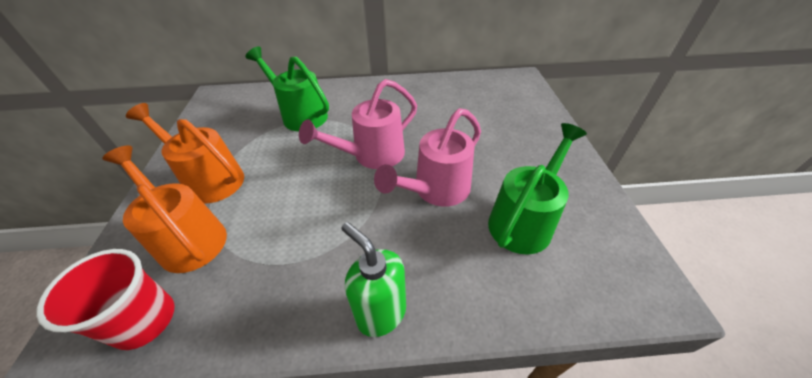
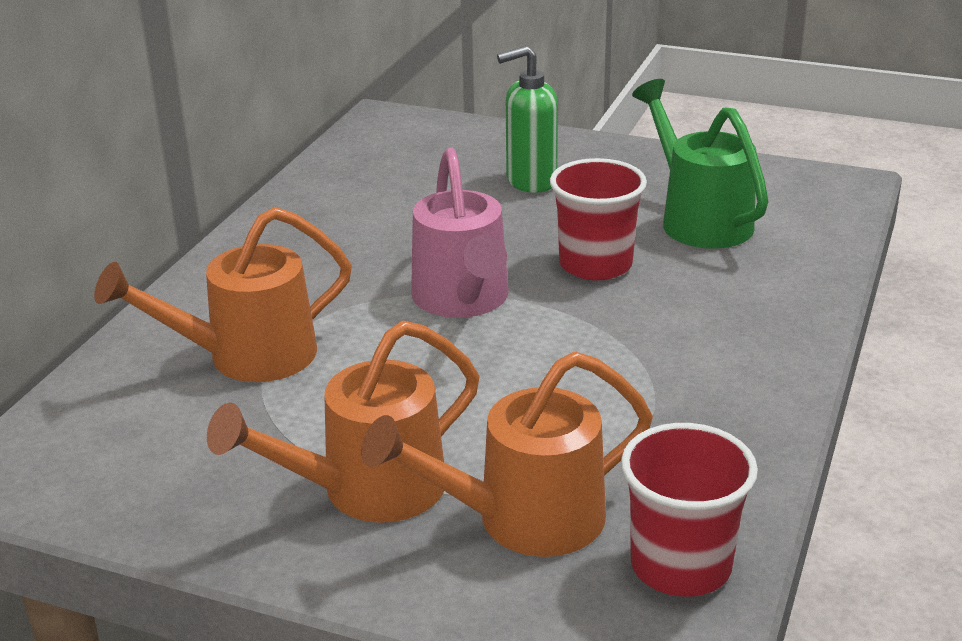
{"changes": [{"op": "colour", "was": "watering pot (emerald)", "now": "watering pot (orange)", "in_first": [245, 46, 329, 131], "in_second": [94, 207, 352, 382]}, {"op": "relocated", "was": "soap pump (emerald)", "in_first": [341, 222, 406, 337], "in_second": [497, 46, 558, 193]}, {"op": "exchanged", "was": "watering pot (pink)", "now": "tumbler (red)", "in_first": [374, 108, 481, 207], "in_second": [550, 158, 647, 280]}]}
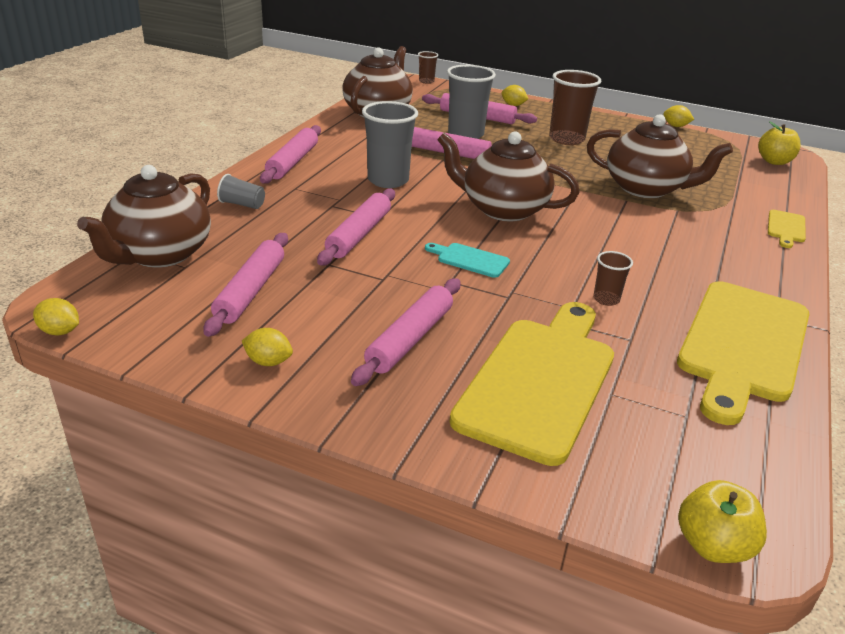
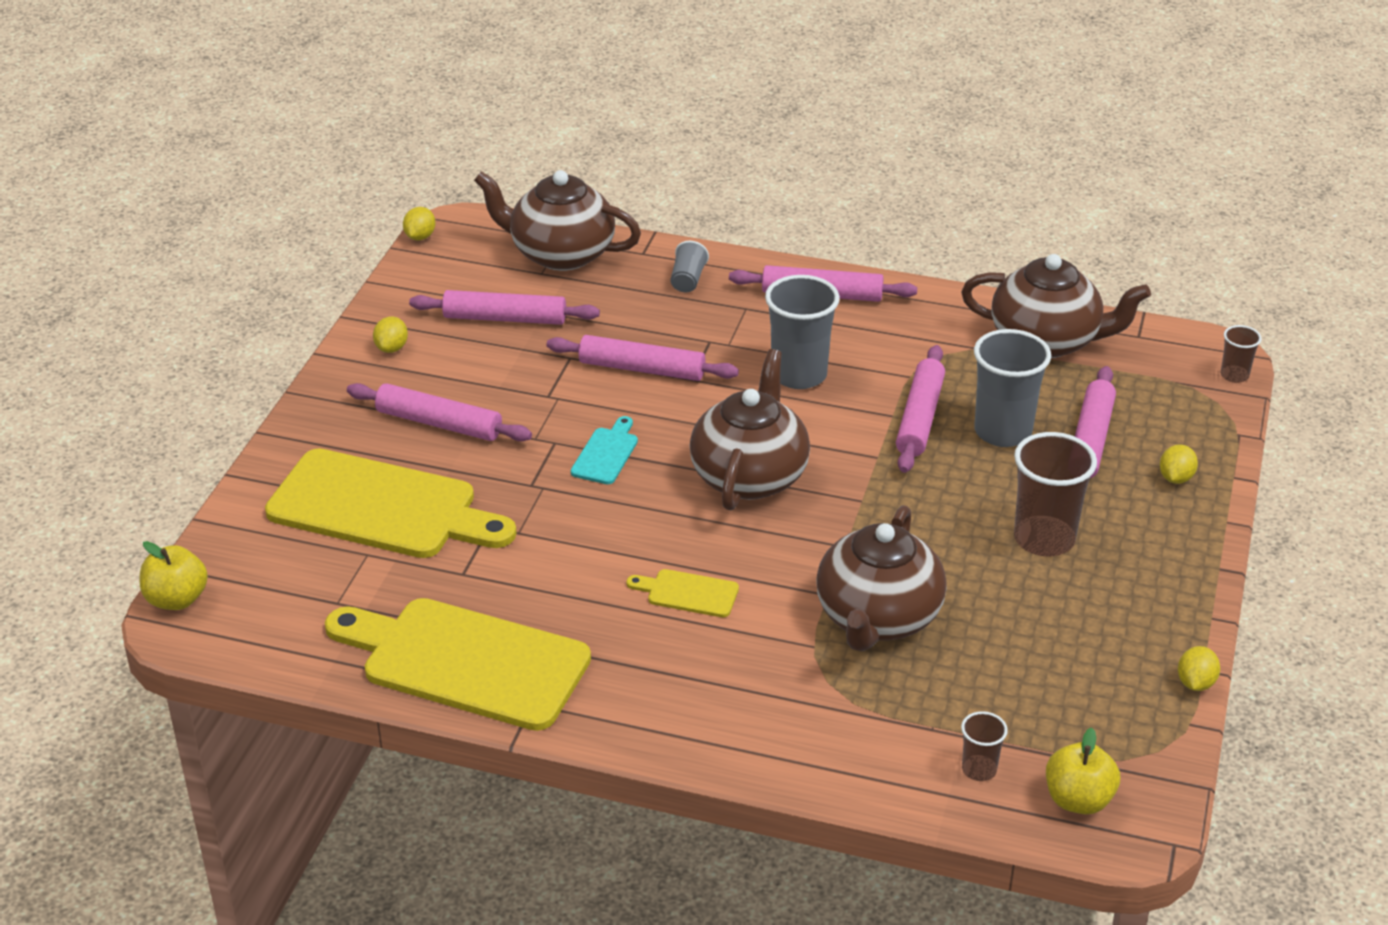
{"changes": [{"op": "relocated", "was": "tumbler (russet)", "in_first": [593, 251, 633, 306], "in_second": [961, 711, 1008, 781]}, {"op": "relocated", "was": "bread board (golden)", "in_first": [768, 210, 806, 248], "in_second": [627, 569, 739, 617]}]}
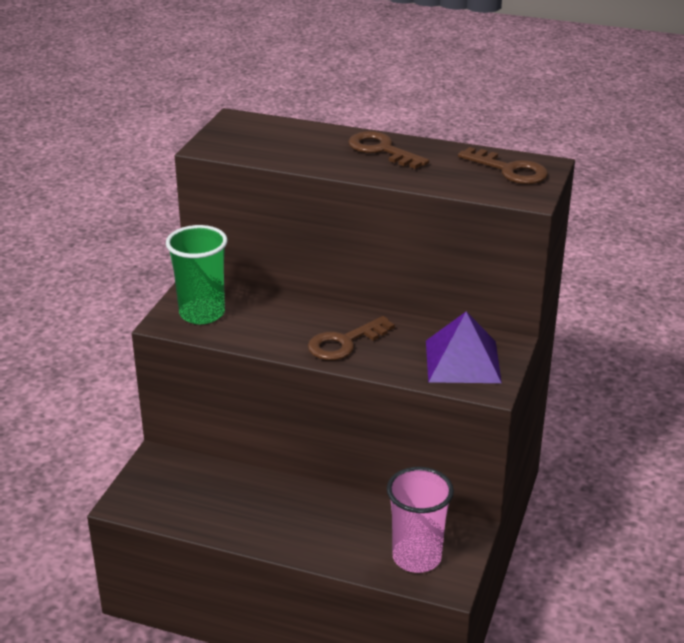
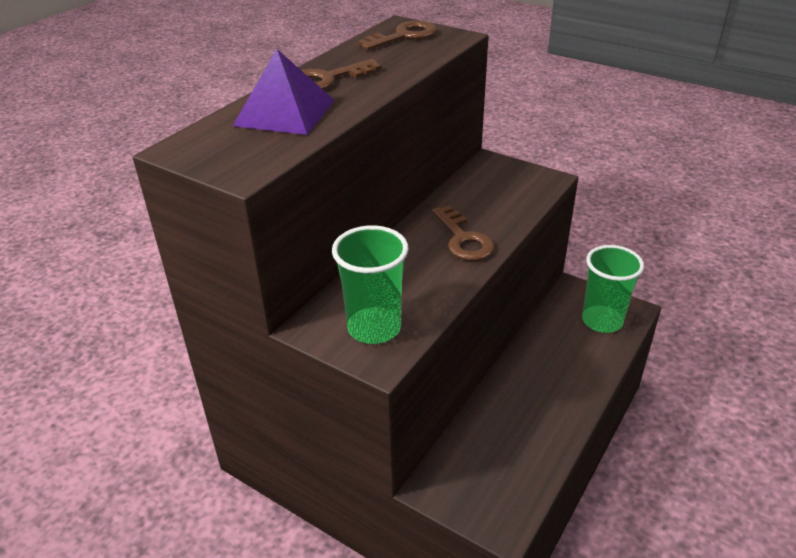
{"changes": [{"op": "colour", "was": "tumbler (pink)", "now": "tumbler (emerald)", "in_first": [387, 467, 454, 573], "in_second": [582, 245, 644, 333]}, {"op": "relocated", "was": "solid pyramid (purple)", "in_first": [426, 311, 502, 383], "in_second": [233, 49, 334, 135]}]}
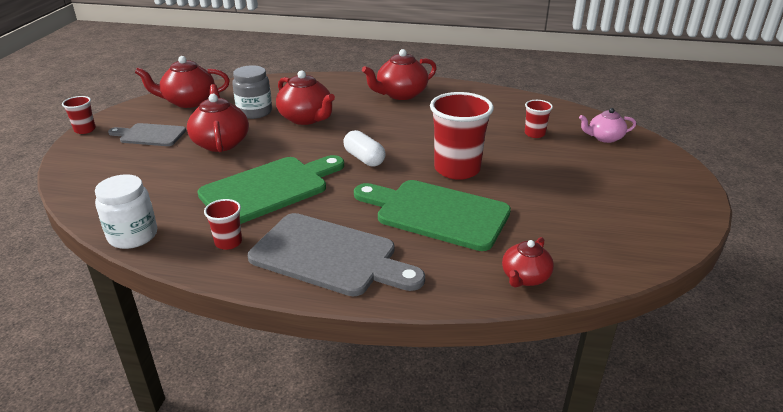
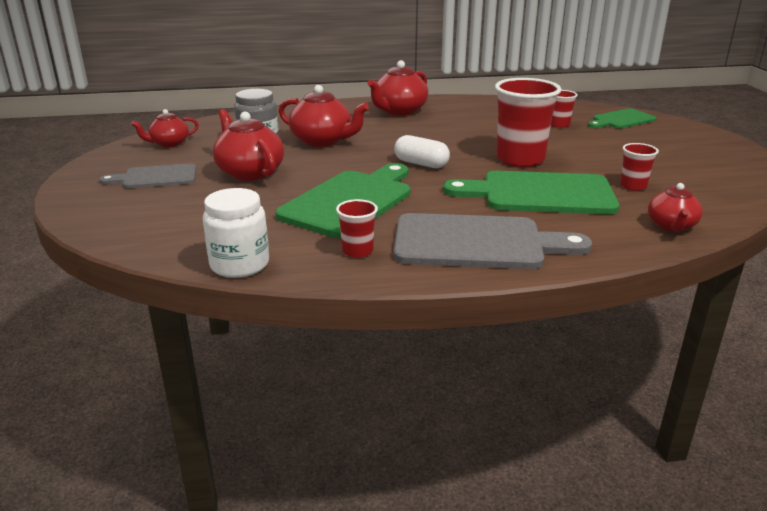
{"changes": [{"op": "relocated", "was": "tumbler (red)", "in_first": [62, 96, 96, 134], "in_second": [620, 143, 659, 191]}, {"op": "size", "was": "tea pot (red)", "in_first": [135, 56, 230, 108], "in_second": [131, 109, 199, 147], "ratio": 0.62}, {"op": "exchanged", "was": "tea pot (pink)", "now": "bread board (emerald)", "in_first": [579, 108, 636, 143], "in_second": [588, 108, 656, 129]}]}
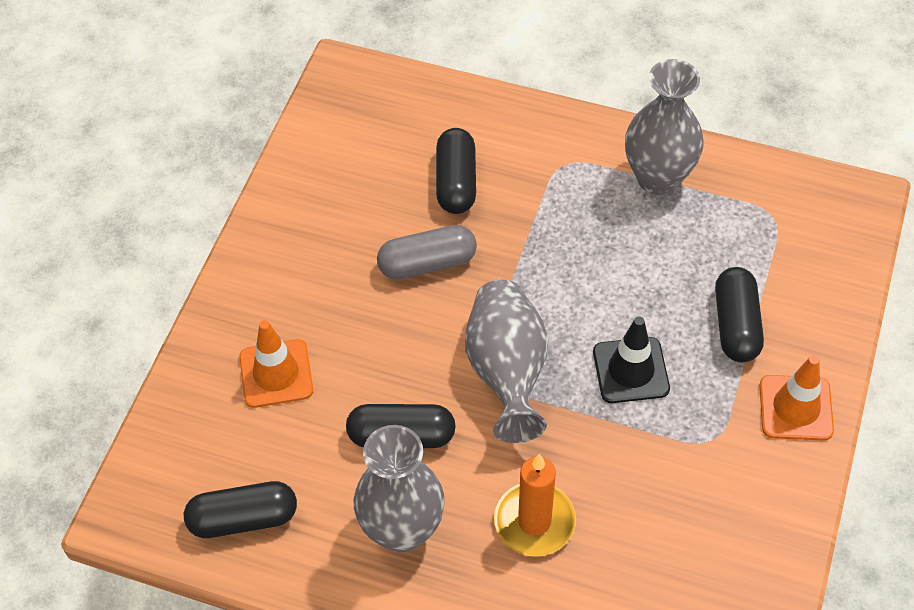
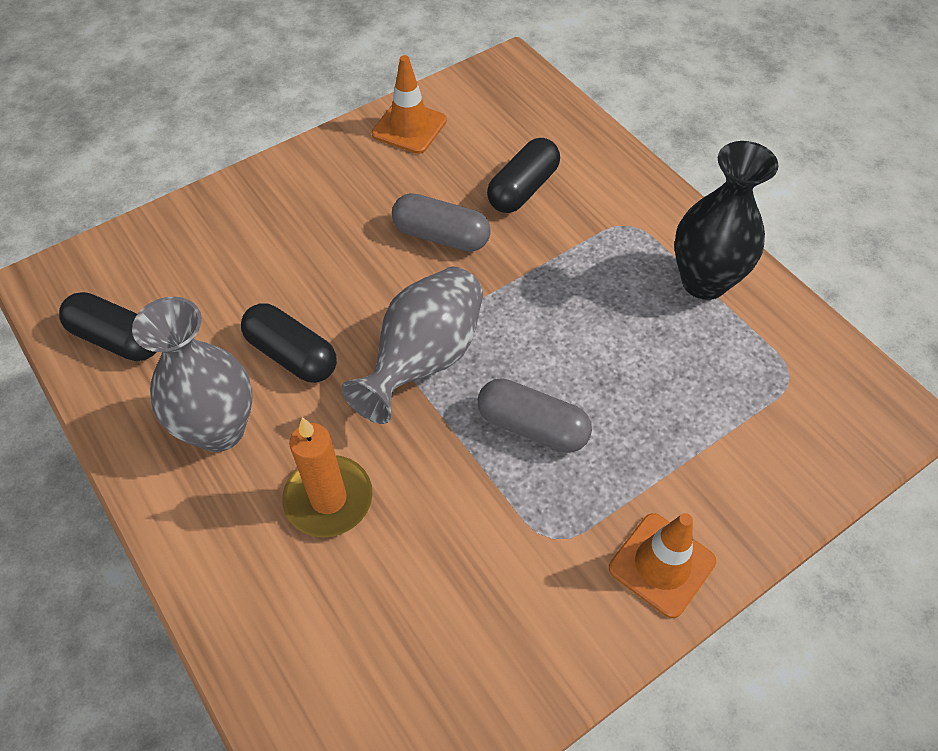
{"changes": [{"op": "relocated", "was": "road cone (orange)", "in_first": [239, 320, 313, 408], "in_second": [372, 55, 447, 154]}, {"op": "exchanged", "was": "road cone (black)", "now": "pill shape (grey)", "in_first": [593, 317, 670, 403], "in_second": [478, 378, 592, 453]}, {"op": "colour", "was": "tall vase (grey)", "now": "tall vase (black)", "in_first": [625, 59, 704, 195], "in_second": [674, 141, 779, 300]}, {"op": "missing", "was": "pill shape (black)", "in_first": [715, 267, 764, 362]}]}
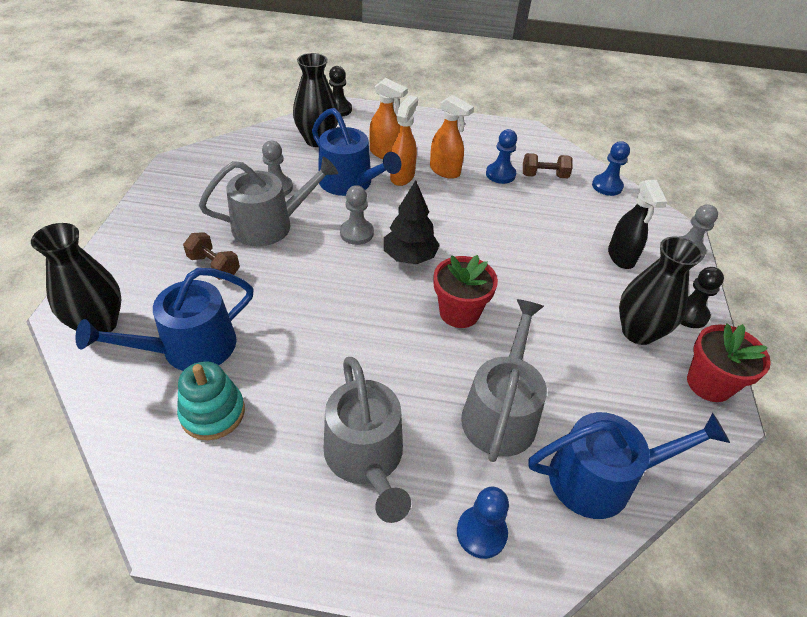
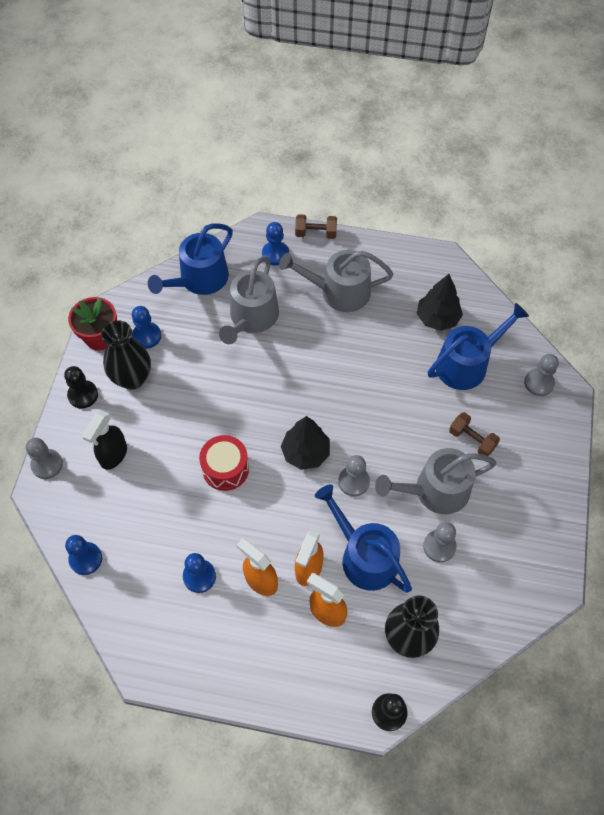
{"changes": [{"op": "exchanged", "was": "tall vase (black)", "now": "pawn (grey)", "in_first": [31, 223, 121, 332], "in_second": [524, 354, 559, 396]}, {"op": "exchanged", "was": "stacking rings (teal)", "now": "fir tree (black)", "in_first": [177, 361, 245, 440], "in_second": [417, 274, 463, 331]}, {"op": "spun", "was": "watering pot (grey)", "in_first": [324, 357, 411, 523], "in_second": [279, 250, 393, 312], "clockwise": -75}, {"op": "missing", "was": "flower pot (red)", "in_first": [434, 255, 498, 328]}, {"op": "relocated", "was": "free weight (russet)", "in_first": [523, 153, 573, 178], "in_second": [295, 214, 337, 239]}, {"op": "spun", "was": "watering pot (blue)", "in_first": [529, 412, 730, 519], "in_second": [148, 223, 233, 295], "clockwise": -45}, {"op": "spun", "was": "spray cleaner (black)", "in_first": [608, 180, 667, 269], "in_second": [82, 411, 127, 470], "clockwise": -150}, {"op": "appeared", "now": "pawn (blue)", "in_second": [132, 306, 161, 349]}, {"op": "appeared", "now": "toy drum (red)", "in_second": [199, 435, 249, 491]}]}
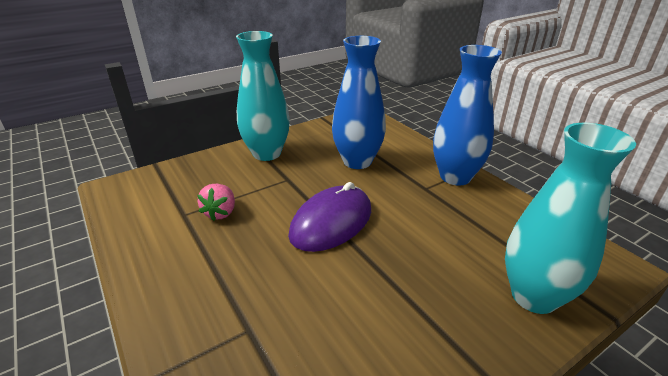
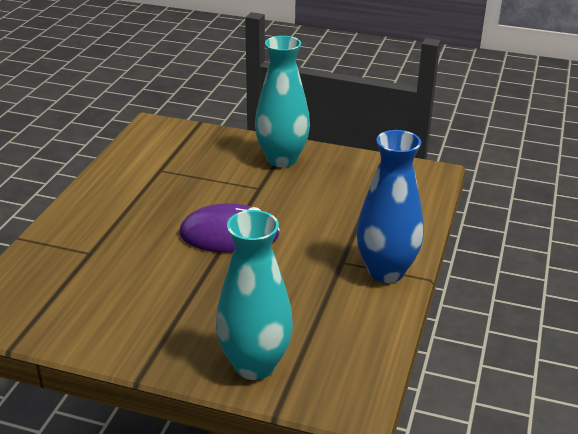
{"changes": [{"op": "missing", "was": "toy strawberry (pink)", "in_first": [197, 184, 235, 221]}, {"op": "missing", "was": "tall vase (blue)", "in_first": [332, 36, 386, 169]}]}
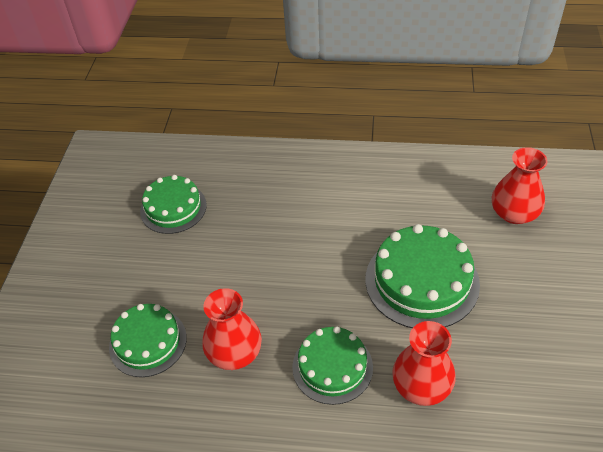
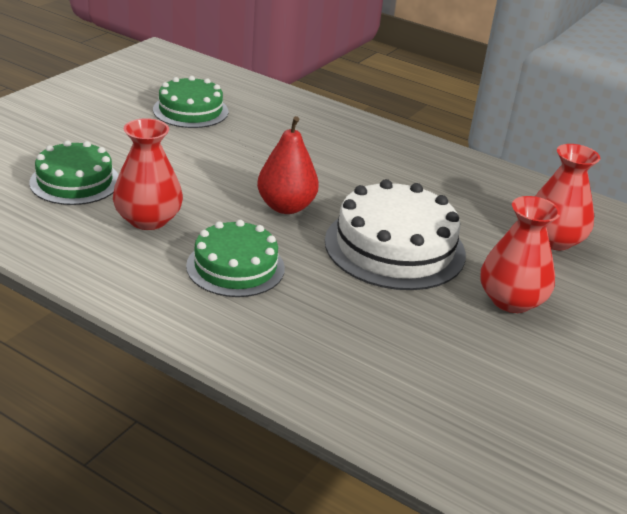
{"changes": [{"op": "colour", "was": "layer cake (emerald)", "now": "layer cake (white)", "in_first": [365, 224, 480, 328], "in_second": [325, 179, 466, 290]}, {"op": "relocated", "was": "tall vase (red)", "in_first": [392, 321, 456, 406], "in_second": [481, 196, 560, 313]}, {"op": "appeared", "now": "pear fruit (red)", "in_second": [257, 116, 319, 214]}]}
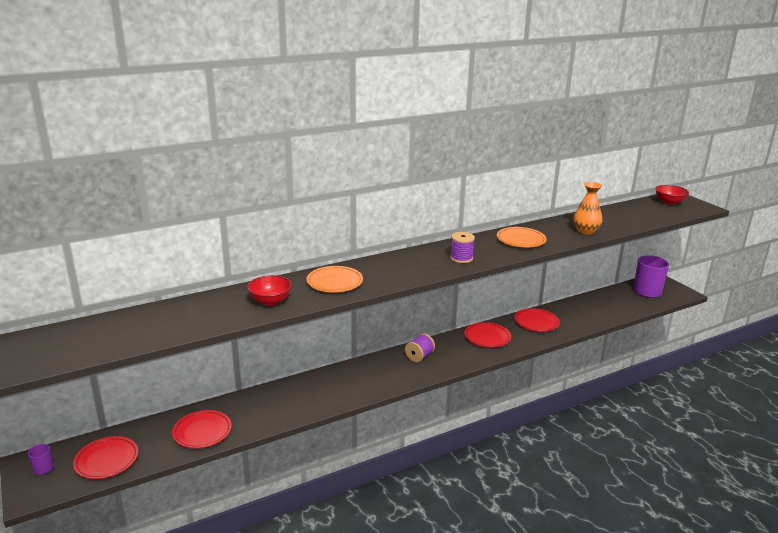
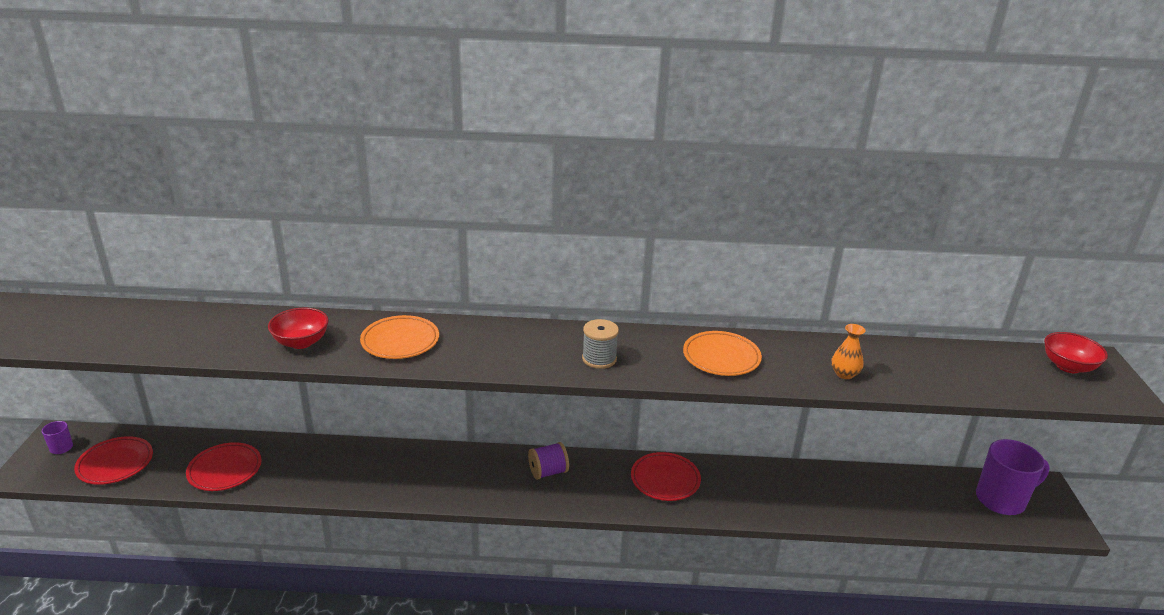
{"changes": [{"op": "colour", "was": "reel of thread (purple)", "now": "reel of thread (grey)", "in_first": [450, 232, 475, 263], "in_second": [582, 319, 619, 369]}, {"op": "missing", "was": "plate (red)", "in_first": [514, 308, 560, 332]}, {"op": "size", "was": "tall vase (orange)", "in_first": [573, 182, 602, 235], "in_second": [831, 324, 866, 379], "ratio": 0.66}]}
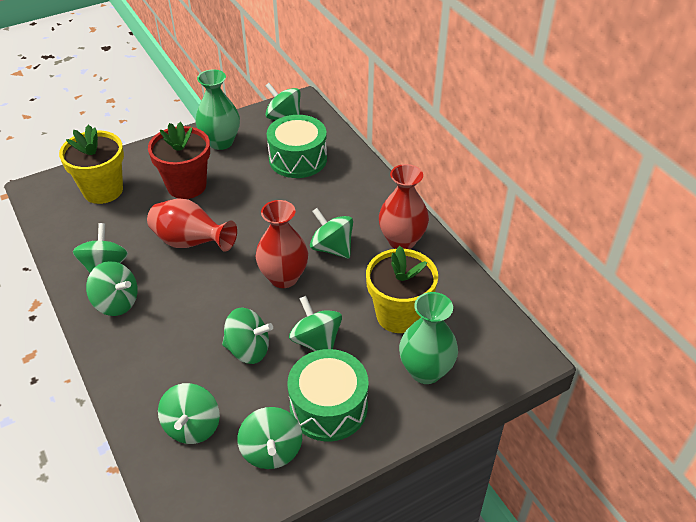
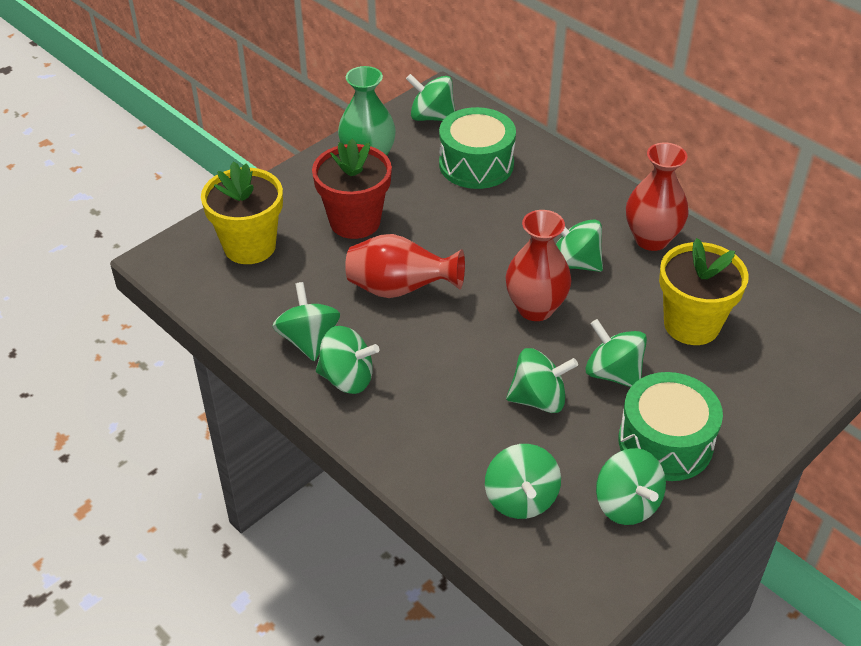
{"changes": [{"op": "missing", "was": "tall vase (emerald)", "in_first": [399, 292, 458, 384]}]}
